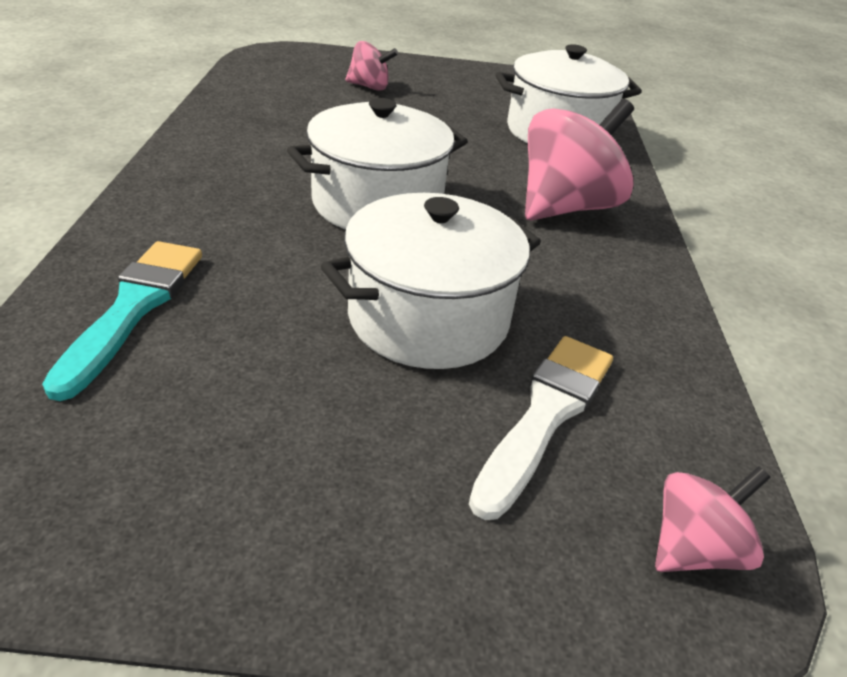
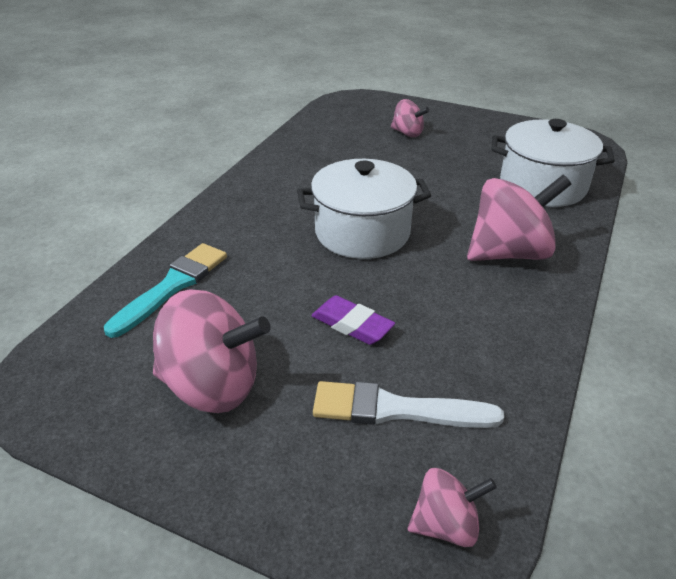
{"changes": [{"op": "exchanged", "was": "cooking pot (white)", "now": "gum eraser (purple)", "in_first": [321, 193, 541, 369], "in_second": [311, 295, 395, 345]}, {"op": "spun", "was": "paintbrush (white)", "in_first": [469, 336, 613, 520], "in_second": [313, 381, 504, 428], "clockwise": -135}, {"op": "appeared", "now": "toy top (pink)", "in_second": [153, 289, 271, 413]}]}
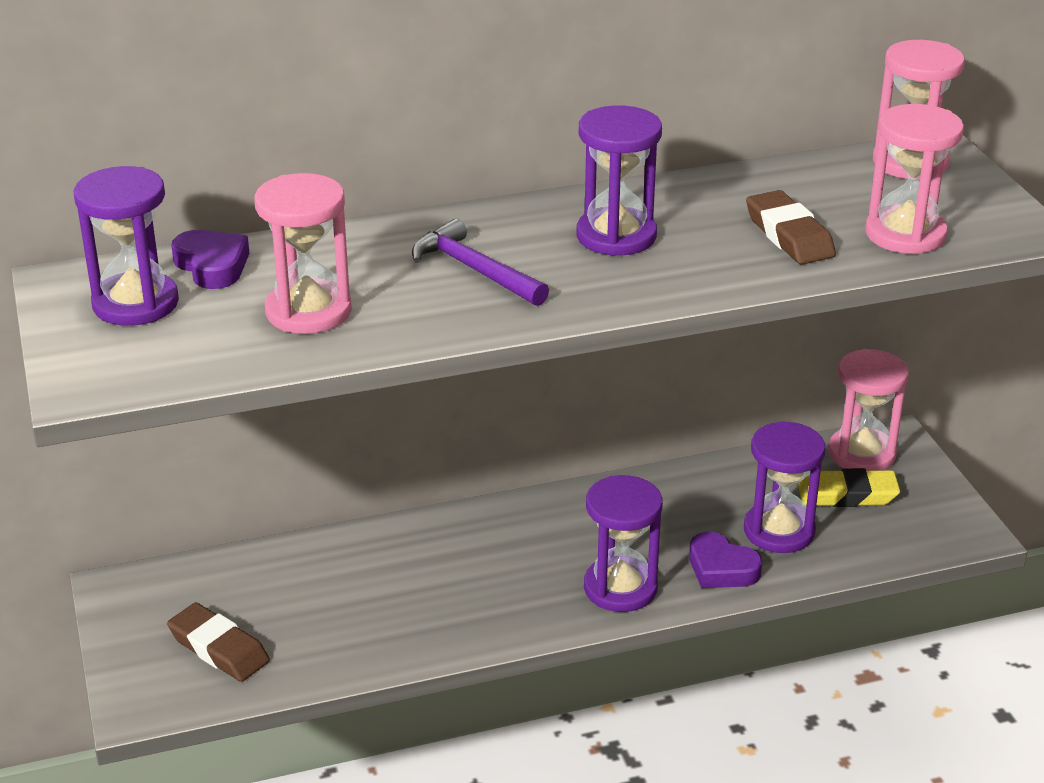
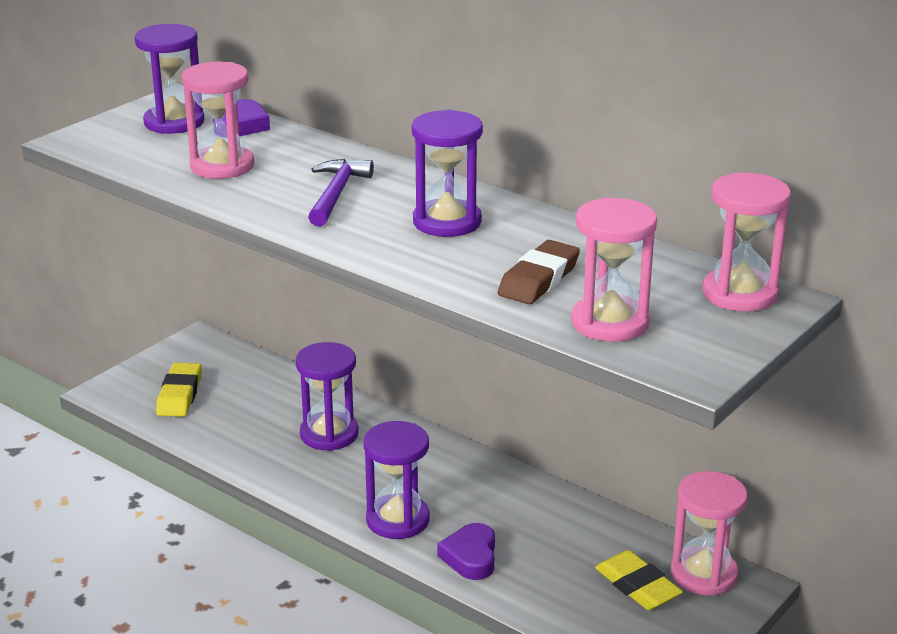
{"changes": [{"op": "colour", "was": "gum eraser (russet)", "now": "gum eraser (golden)", "in_first": [167, 603, 270, 682], "in_second": [156, 362, 202, 417]}, {"op": "relocated", "was": "hourglass (purple)", "in_first": [744, 421, 826, 553], "in_second": [296, 342, 359, 451]}]}
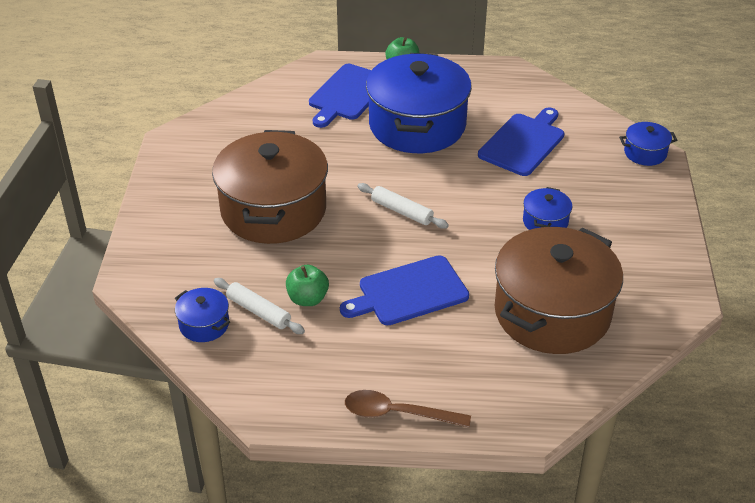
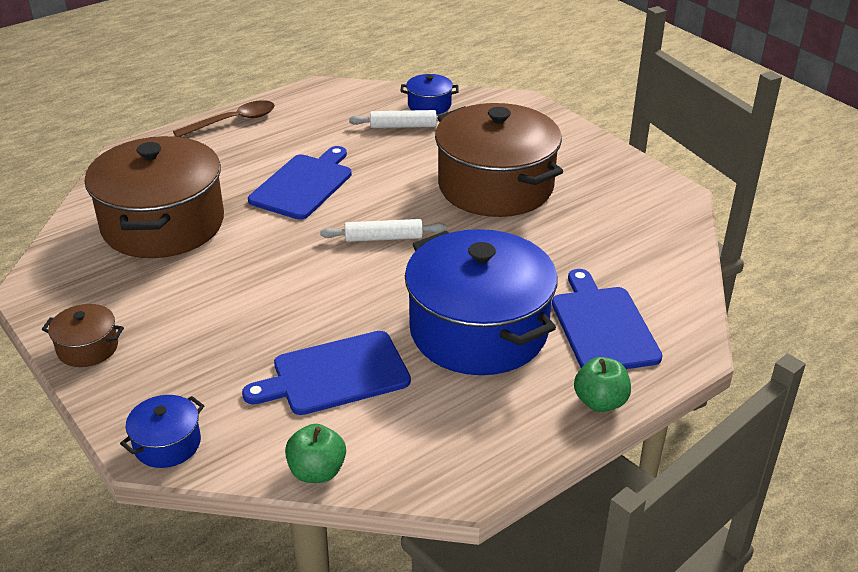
{"changes": [{"op": "relocated", "was": "apple (emerald)", "in_first": [286, 265, 329, 306], "in_second": [285, 424, 346, 483]}, {"op": "spun", "was": "bread board (blue)", "in_first": [478, 108, 564, 176], "in_second": [242, 331, 411, 415], "clockwise": 75}, {"op": "missing", "was": "cooking pot (blue)", "in_first": [523, 187, 572, 230]}, {"op": "appeared", "now": "cooking pot (russet)", "in_second": [42, 304, 124, 367]}]}
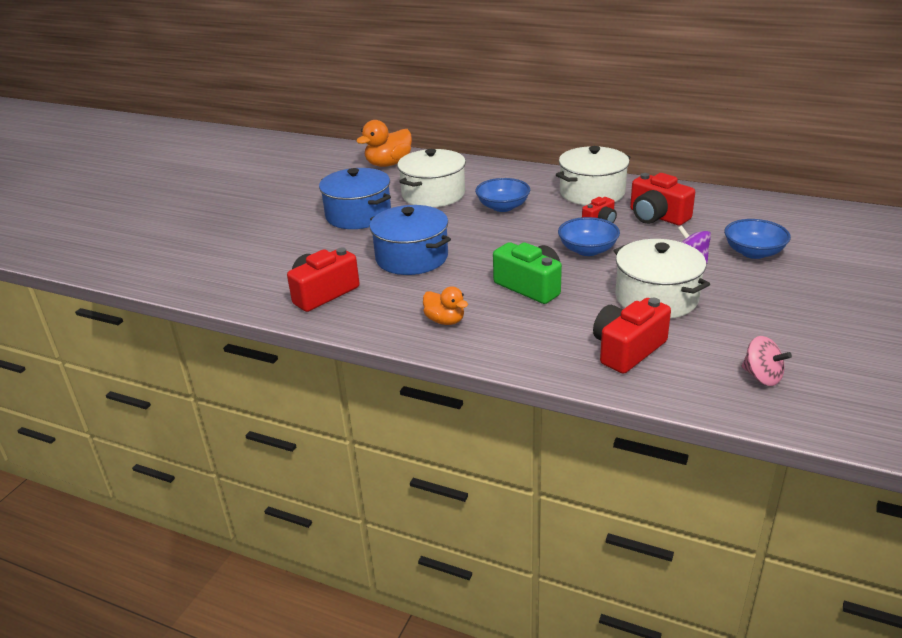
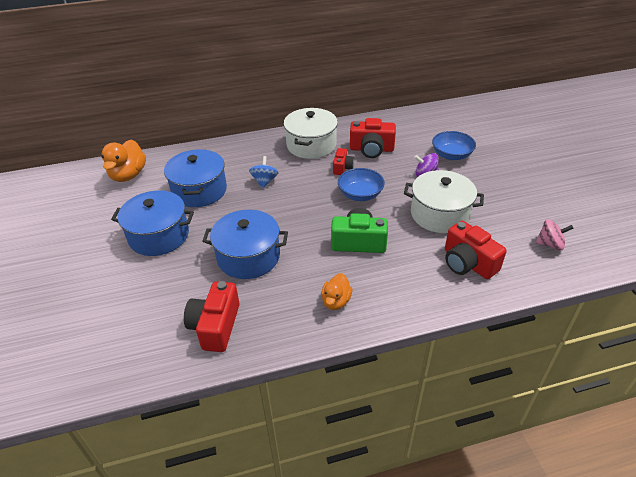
{"changes": [{"op": "colour", "was": "cooking pot (white)", "now": "cooking pot (blue)", "in_first": [397, 149, 466, 207], "in_second": [164, 149, 227, 207]}, {"op": "spun", "was": "rubber duck (orange)", "in_first": [423, 287, 468, 325], "in_second": [321, 273, 352, 310], "clockwise": 105}, {"op": "exchanged", "was": "serving bowl (blue)", "now": "toy top (blue)", "in_first": [475, 178, 530, 212], "in_second": [249, 156, 278, 188]}, {"op": "spun", "was": "camera (red)", "in_first": [593, 298, 671, 374], "in_second": [445, 221, 507, 279], "clockwise": -45}]}
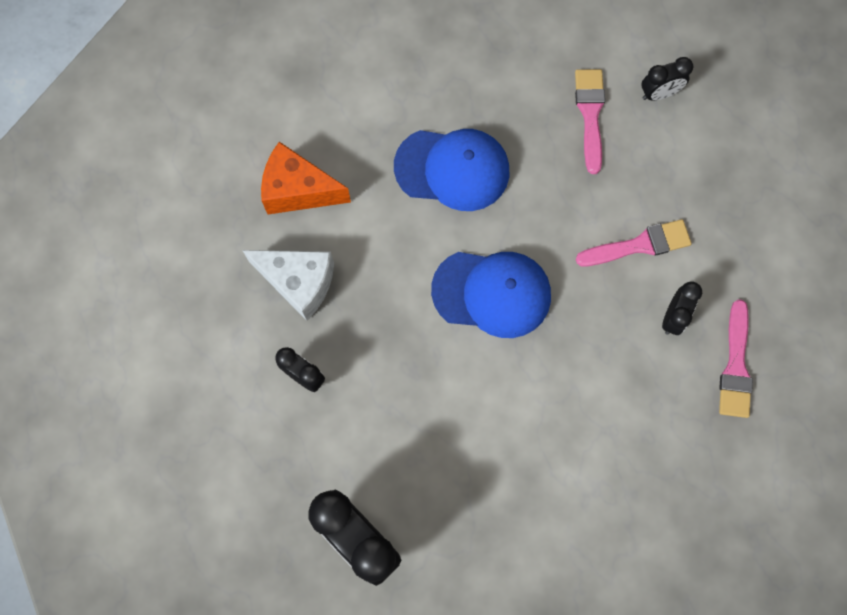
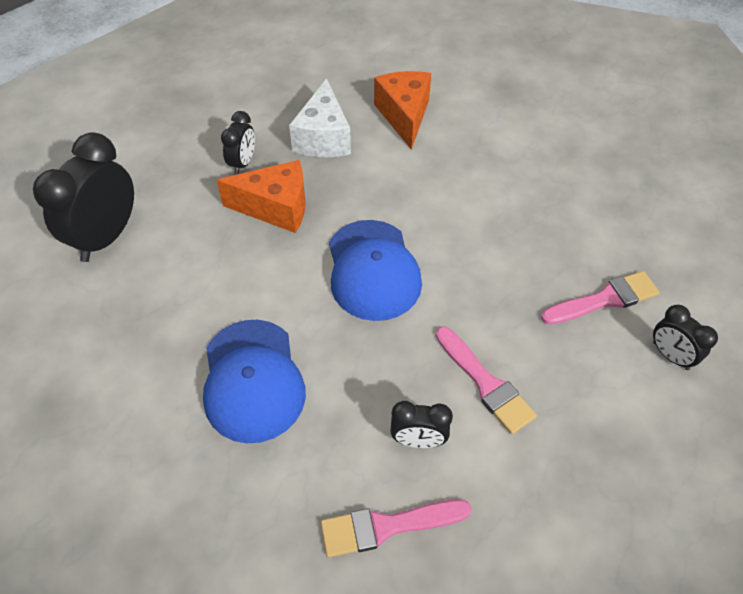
{"changes": [{"op": "relocated", "was": "baseball cap (blue)", "in_first": [394, 129, 509, 211], "in_second": [203, 320, 306, 443]}, {"op": "appeared", "now": "cheese (orange)", "in_second": [217, 160, 306, 233]}]}
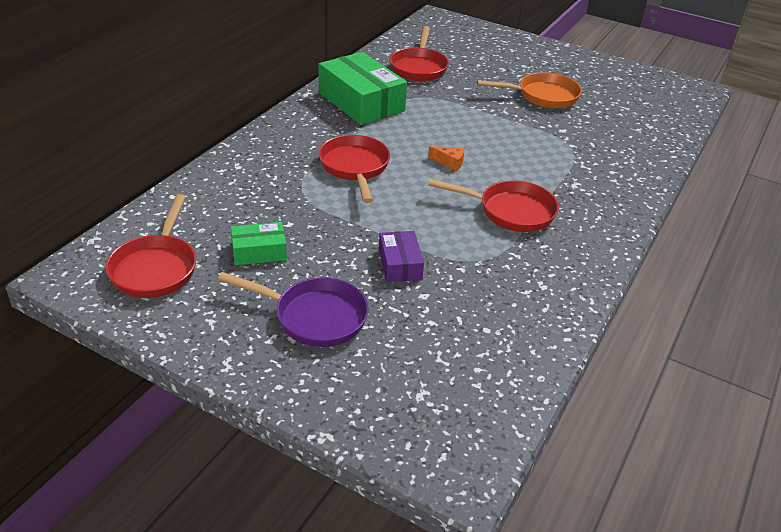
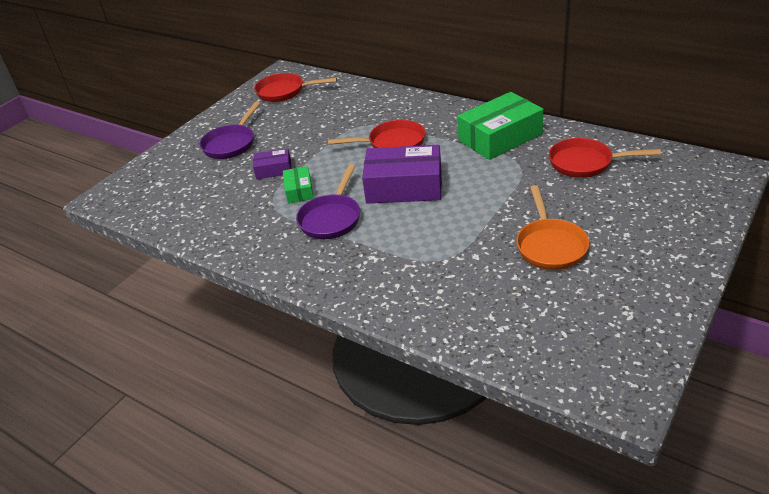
{"changes": [{"op": "relocated", "was": "box (emerald)", "in_first": [231, 222, 287, 265], "in_second": [283, 166, 314, 204]}, {"op": "exchanged", "was": "cheese (orange)", "now": "box (purple)", "in_first": [428, 146, 465, 171], "in_second": [362, 145, 442, 204]}, {"op": "colour", "was": "skillet (red)", "now": "skillet (purple)", "in_first": [428, 179, 559, 232], "in_second": [296, 164, 360, 239]}]}
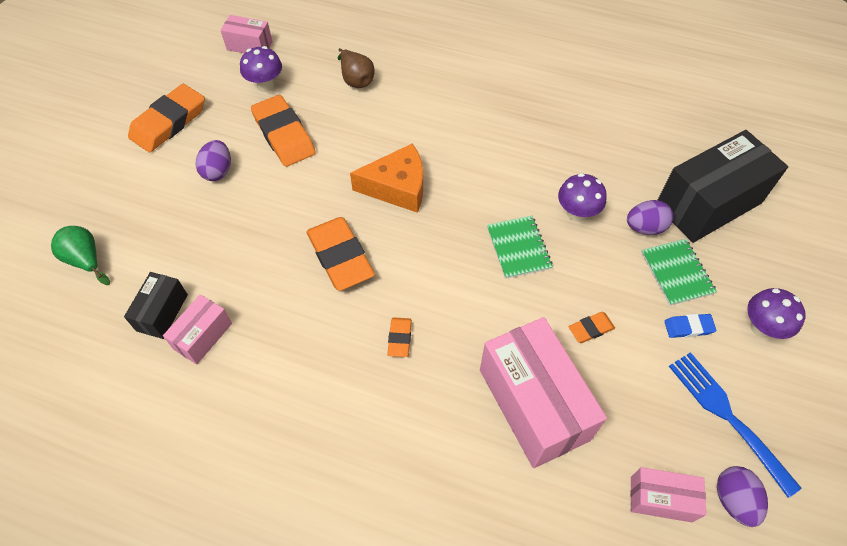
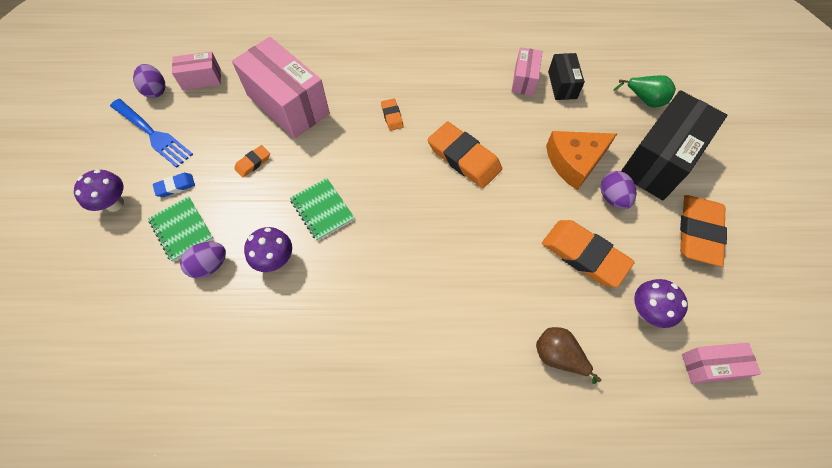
{"changes": [{"op": "relocated", "was": "cheese (orange)", "in_first": [350, 143, 423, 213], "in_second": [546, 131, 617, 191]}, {"op": "relocated", "was": "box (black)", "in_first": [658, 130, 788, 243], "in_second": [621, 90, 727, 200]}]}
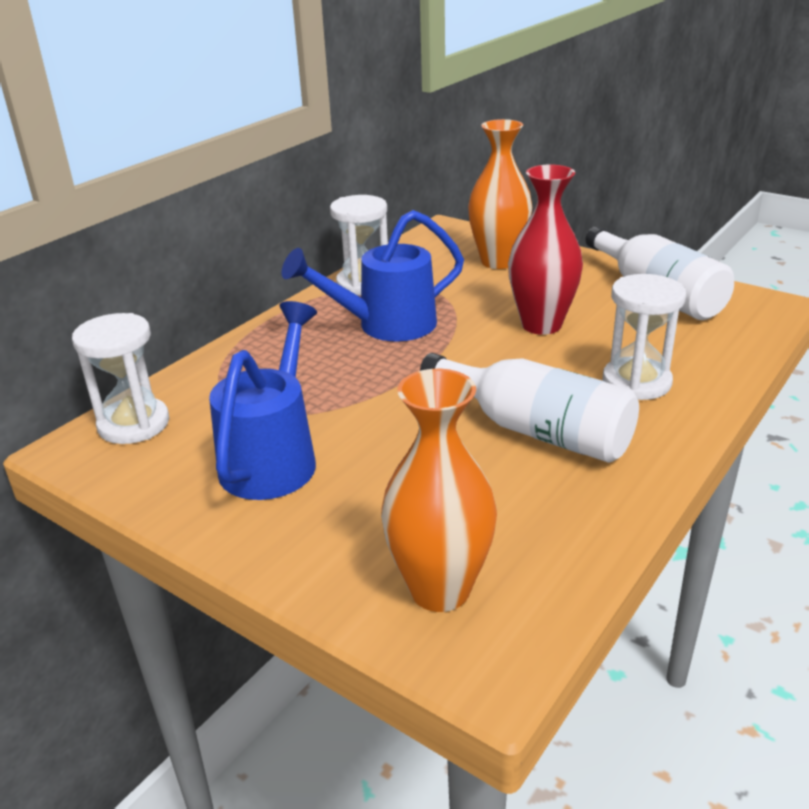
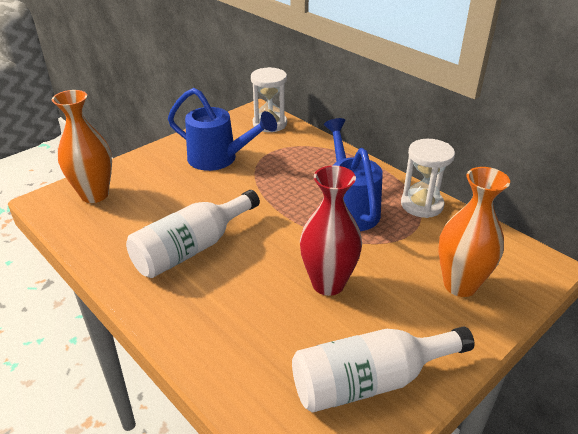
{"changes": [{"op": "missing", "was": "hourglass (white)", "in_first": [603, 274, 686, 400]}]}
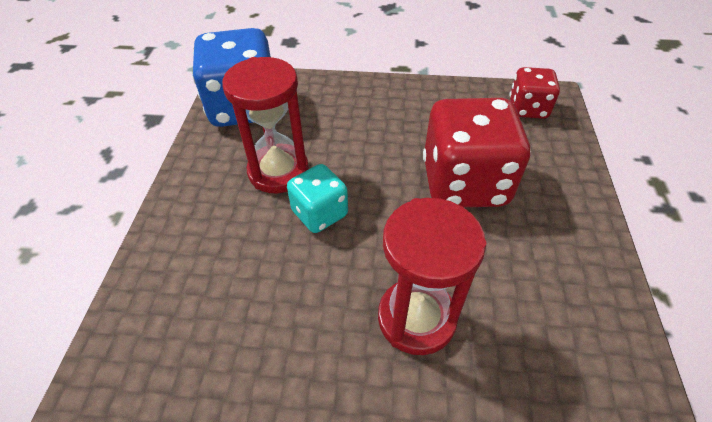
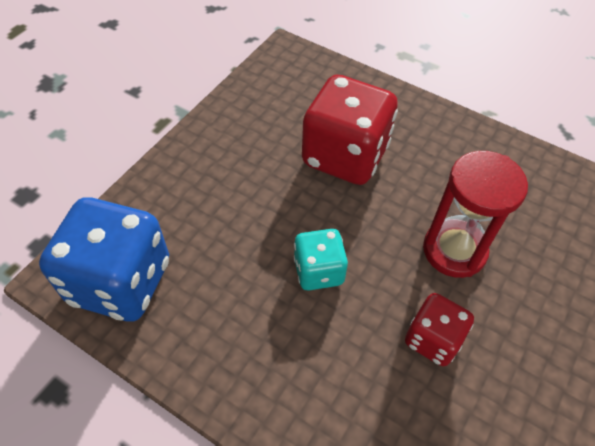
{"changes": [{"op": "missing", "was": "hourglass (red)", "in_first": [222, 57, 309, 193]}, {"op": "relocated", "was": "dice (red)", "in_first": [509, 67, 560, 119], "in_second": [405, 293, 474, 366]}]}
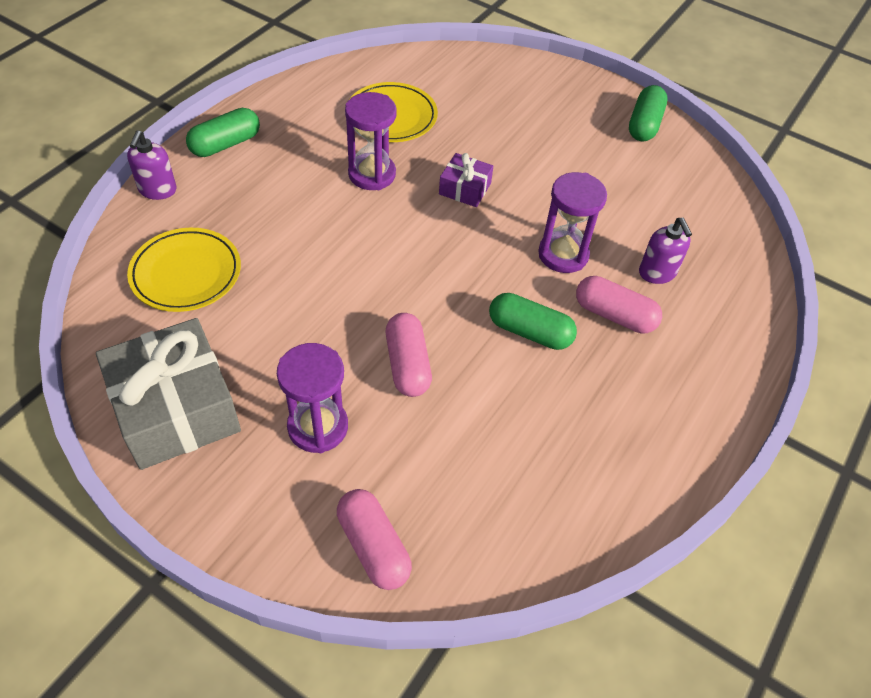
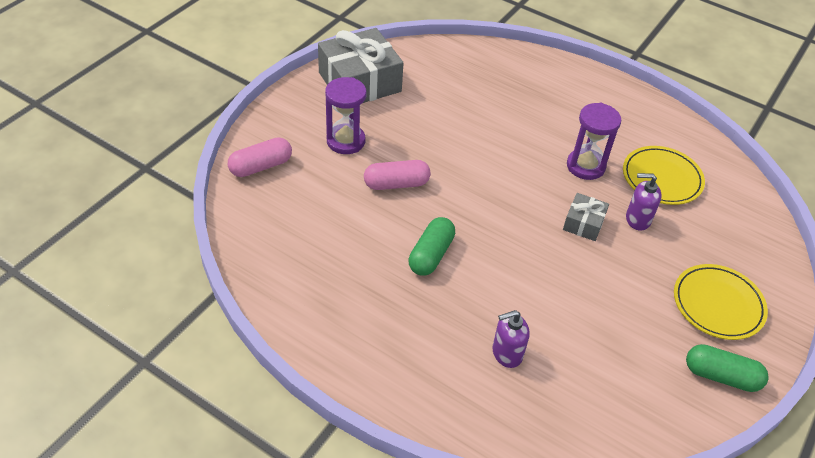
{"changes": [{"op": "relocated", "was": "soap pump (purple)", "in_first": [127, 130, 177, 200], "in_second": [626, 173, 662, 231]}, {"op": "relocated", "was": "plate (golden)", "in_first": [127, 228, 241, 312], "in_second": [674, 264, 768, 340]}, {"op": "missing", "was": "pill shape (emerald)", "in_first": [186, 108, 260, 157]}, {"op": "colour", "was": "present (purple)", "now": "present (grey)", "in_first": [439, 153, 493, 207], "in_second": [563, 193, 609, 241]}, {"op": "missing", "was": "hourglass (purple)", "in_first": [538, 172, 607, 273]}, {"op": "missing", "was": "pill shape (pink)", "in_first": [576, 276, 662, 334]}]}
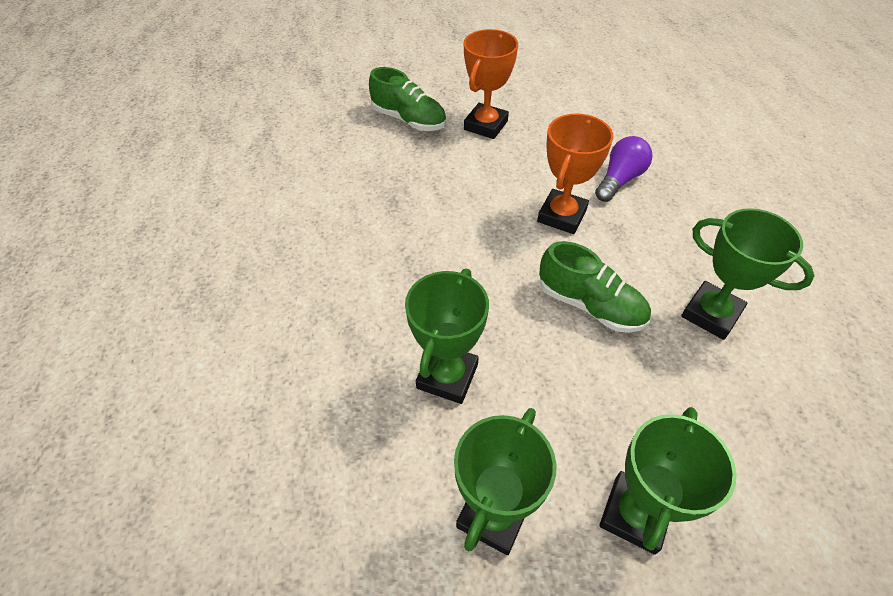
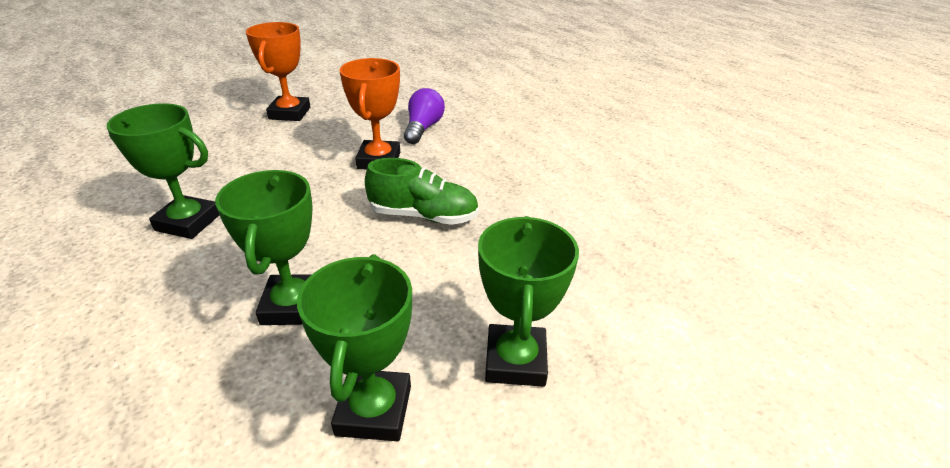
{"changes": [{"op": "missing", "was": "sneaker (emerald)", "in_first": [369, 67, 446, 131]}, {"op": "relocated", "was": "award cup (emerald)", "in_first": [681, 208, 814, 340], "in_second": [107, 103, 219, 239]}]}
